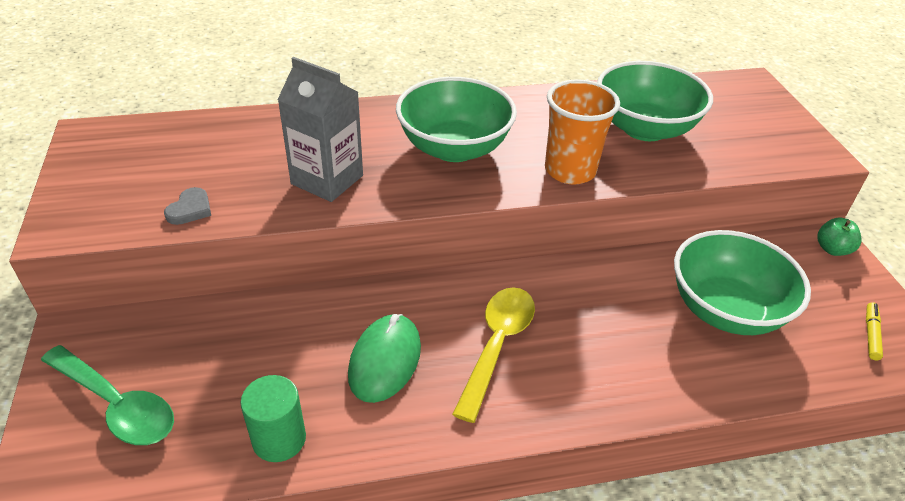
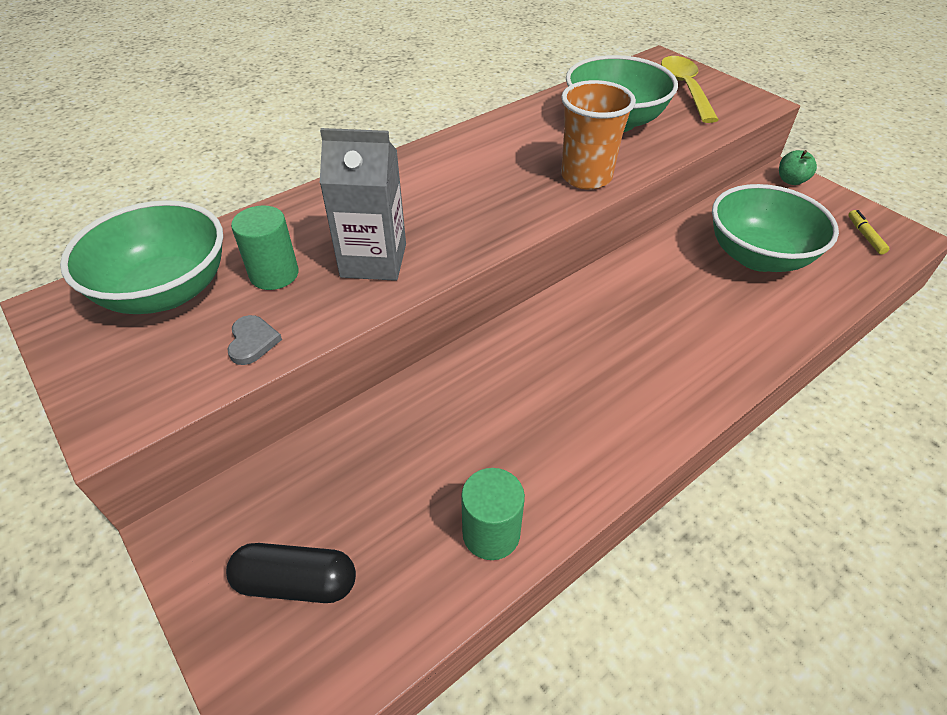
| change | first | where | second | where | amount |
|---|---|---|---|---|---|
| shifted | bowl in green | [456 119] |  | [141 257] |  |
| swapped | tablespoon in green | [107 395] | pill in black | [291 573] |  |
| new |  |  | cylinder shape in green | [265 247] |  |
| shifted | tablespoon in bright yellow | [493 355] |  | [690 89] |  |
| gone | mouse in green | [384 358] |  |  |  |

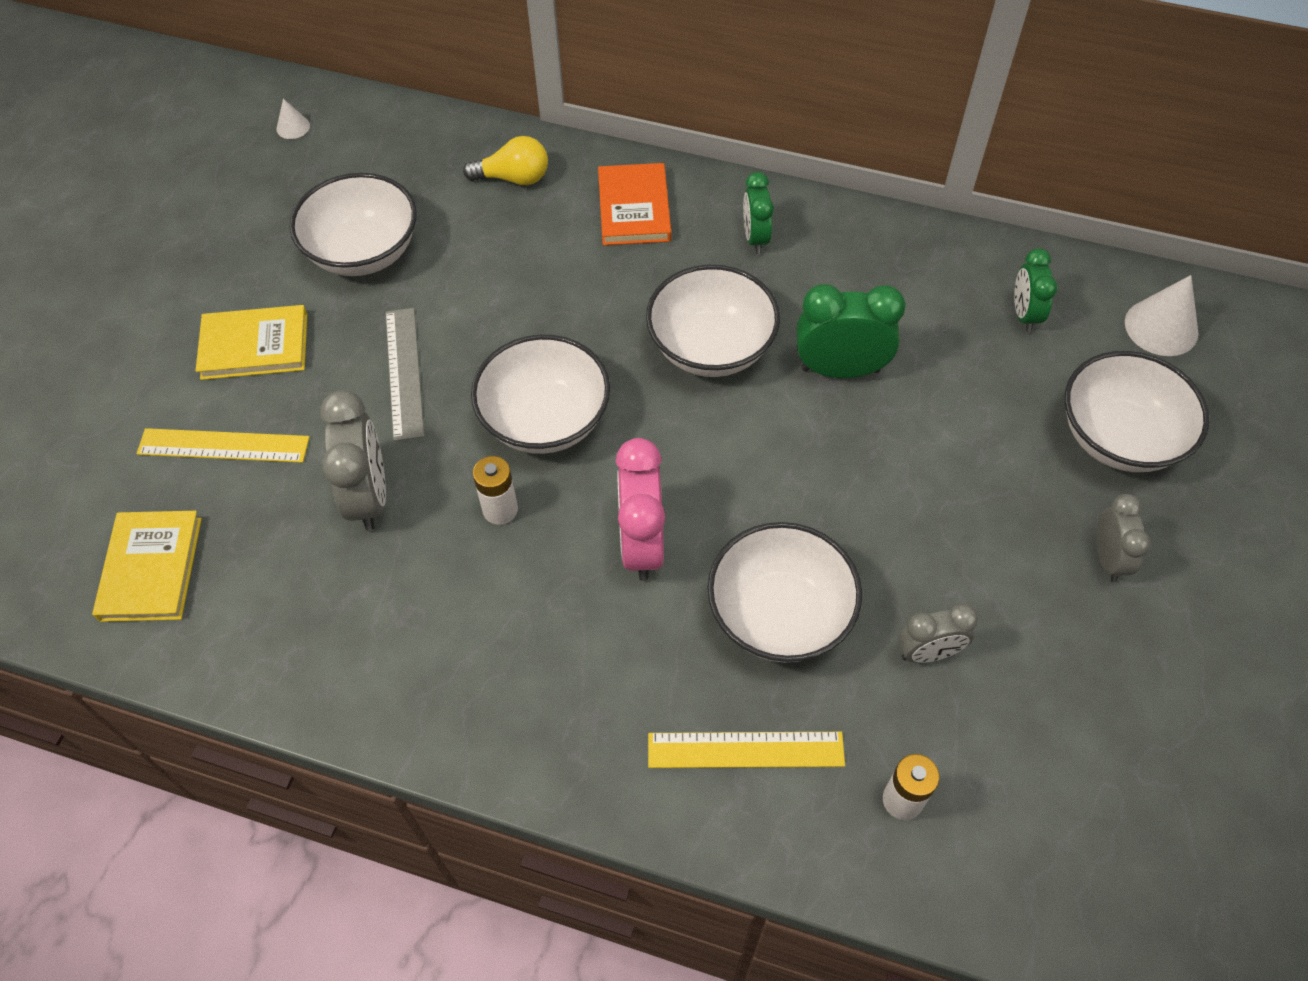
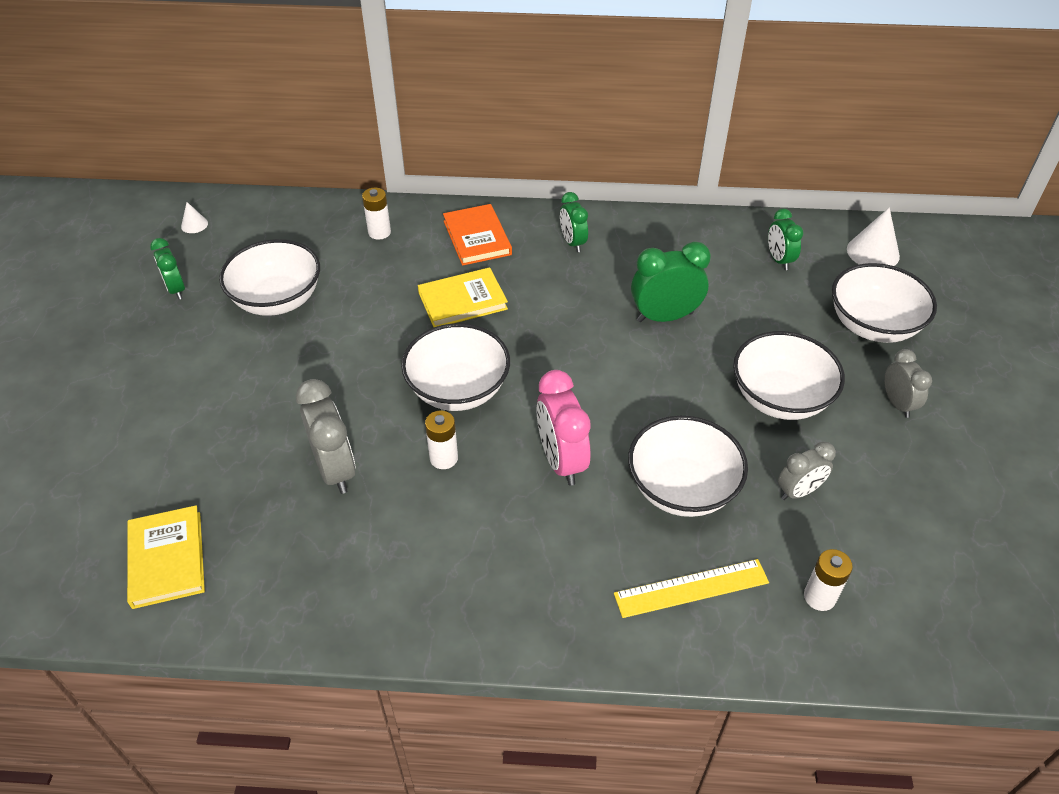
| change | first | where | second | where | amount |
|---|---|---|---|---|---|
| new |  |  | bedside clock in green | [167 269] |  |
| swapped | lightbulb in bright yellow | [505 160] | battery in white | [376 214] |  |
| shifted | hardback in bright yellow | [252 342] |  | [463 297] |  |
| shifted | bowl in white | [713 321] |  | [789 375] |  |
| gone | measuring stick in bright yellow | [223 445] |  |  |  |
| gone | measuring stick in grey | [404 374] |  |  |  |

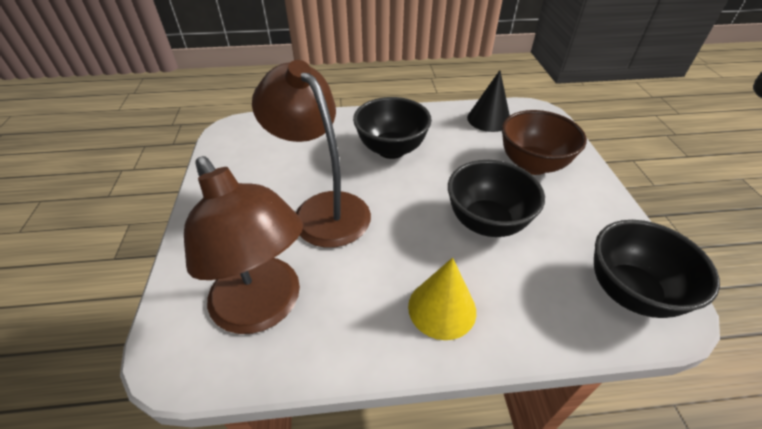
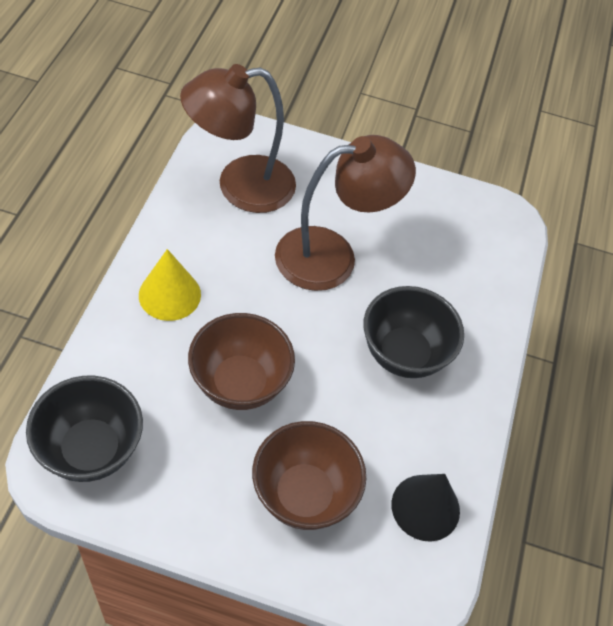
| change | first | where | second | where | amount |
|---|---|---|---|---|---|
| repainted | bowl in black | [496 198] | bowl in brown | [241 361] |  |

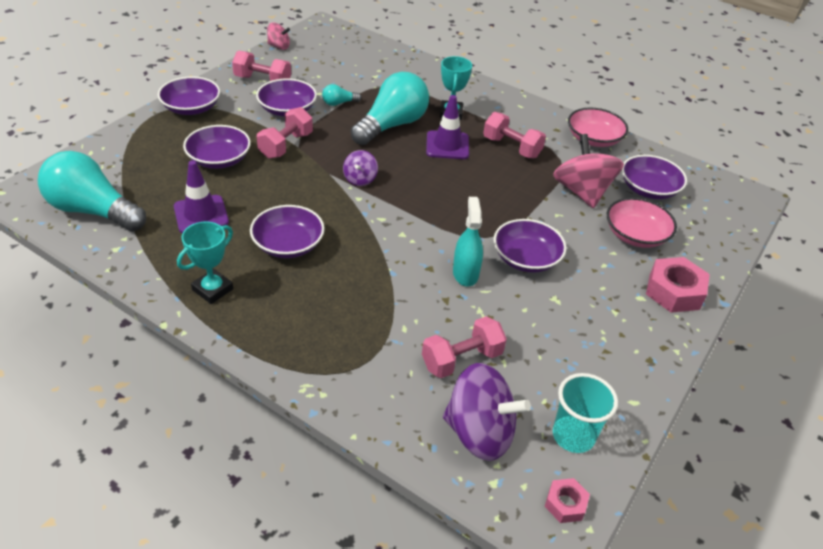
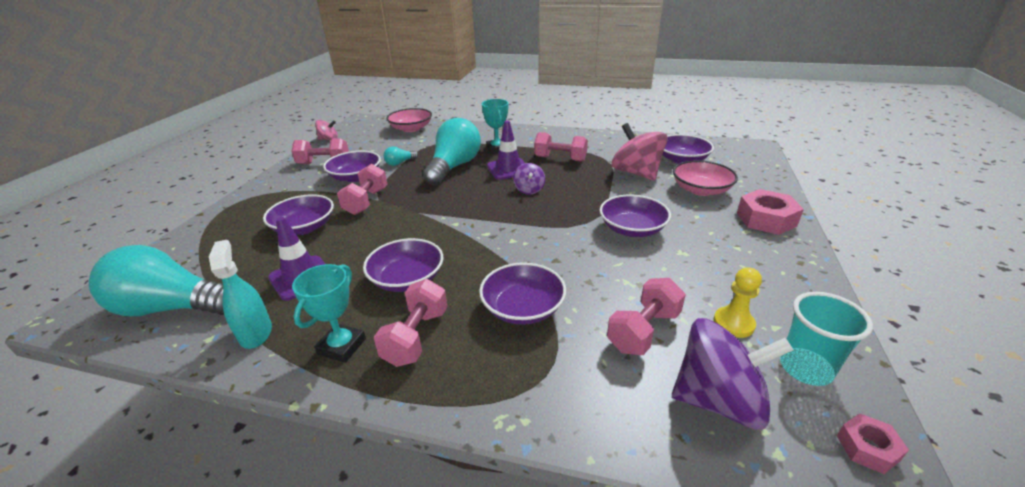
| change | first | where | second | where | amount |
|---|---|---|---|---|---|
| shifted | sprayer in turquoise | [468 242] |  | [240 294] |  |
| new |  |  | free weight in rose-pink | [411 323] |  |
| shifted | bowl in rose-pink | [598 127] |  | [409 120] |  |
| shifted | bowl in purple | [189 95] |  | [522 294] |  |
| shifted | toy top in purple | [360 168] |  | [529 178] |  |
| new |  |  | chess pawn in bright yellow | [737 302] |  |

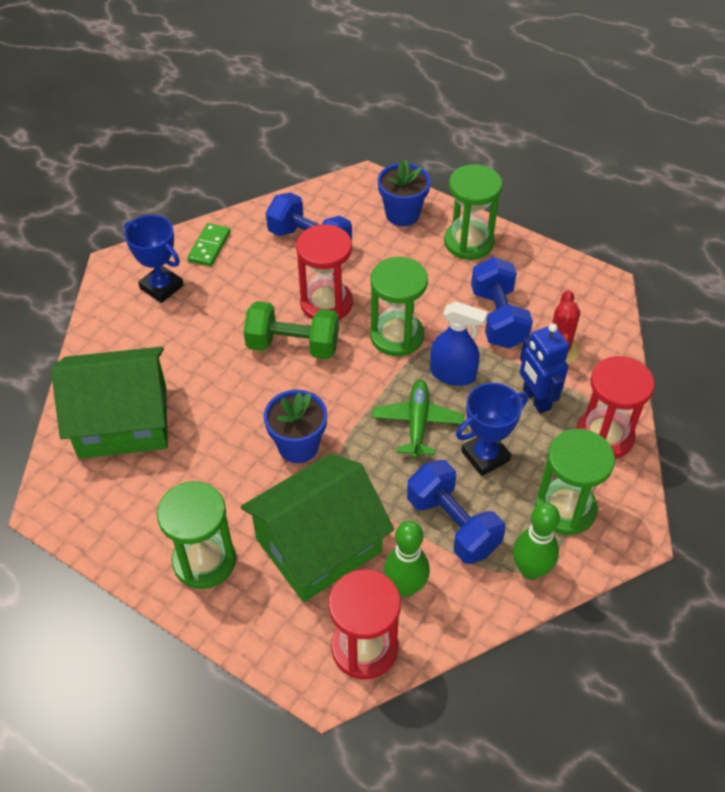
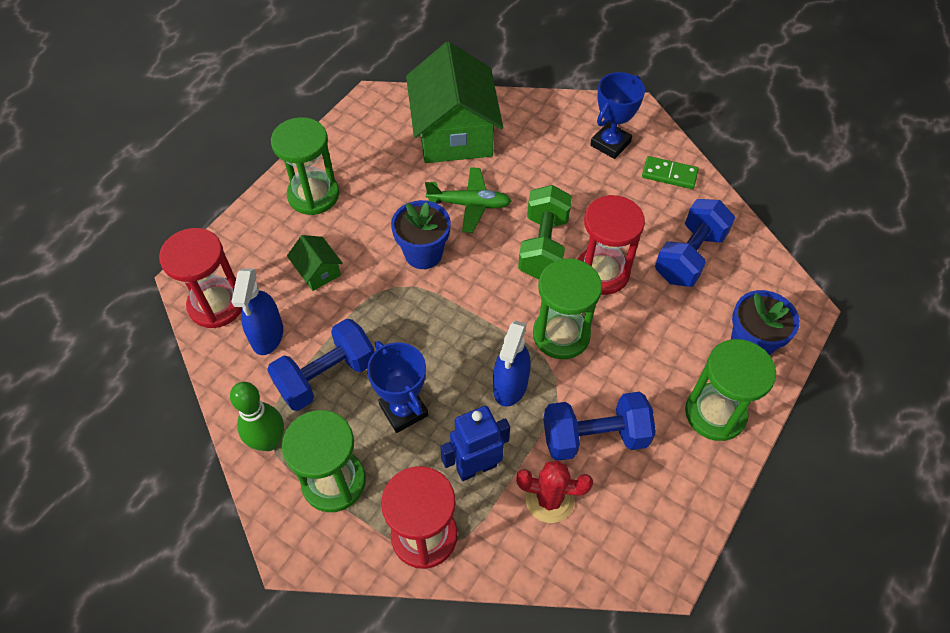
| change | first | where | second | where | amount |
|---|---|---|---|---|---|
| swapped | tenpin in green | [407 559] | sprayer in cobalt | [257 311] |  |
| scaled | house in green | [317 527] |  | [315 263] | x0.43 |
| shifted | aeroplane in green | [418 419] |  | [468 200] |  |

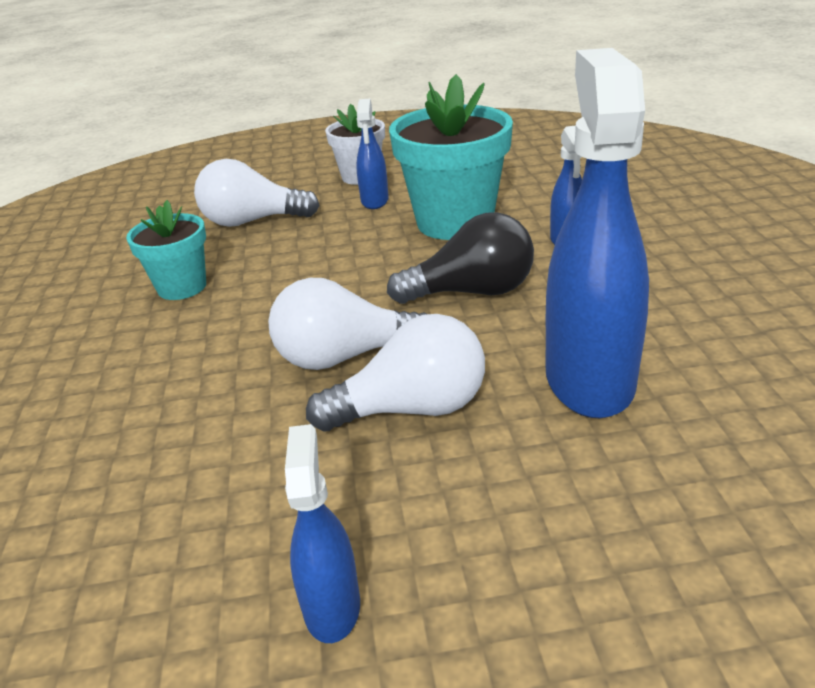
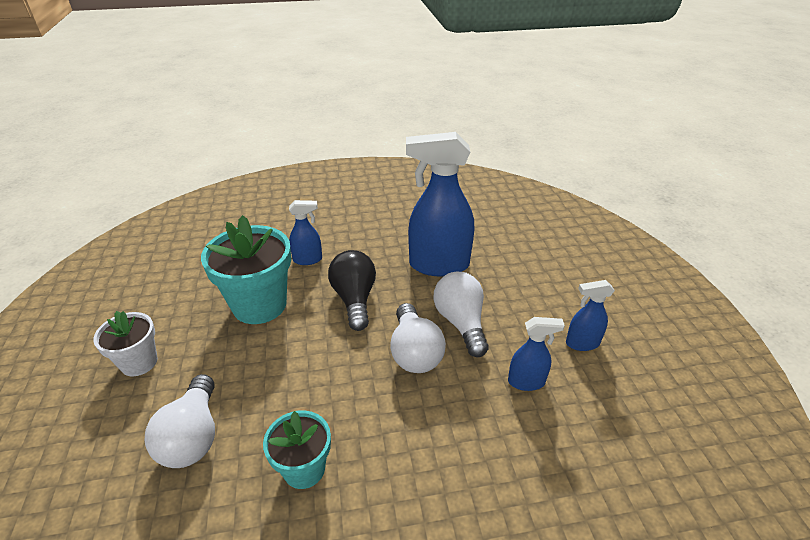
| change | first | where | second | where | amount |
|---|---|---|---|---|---|
| shifted | sprayer in cobalt | [372 154] |  | [536 354] |  |

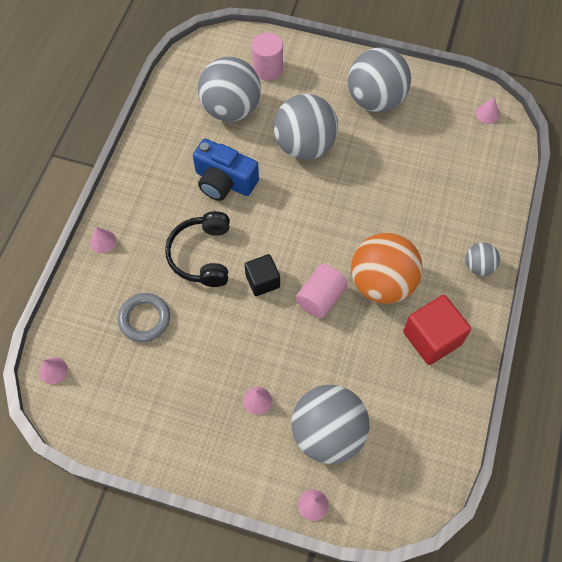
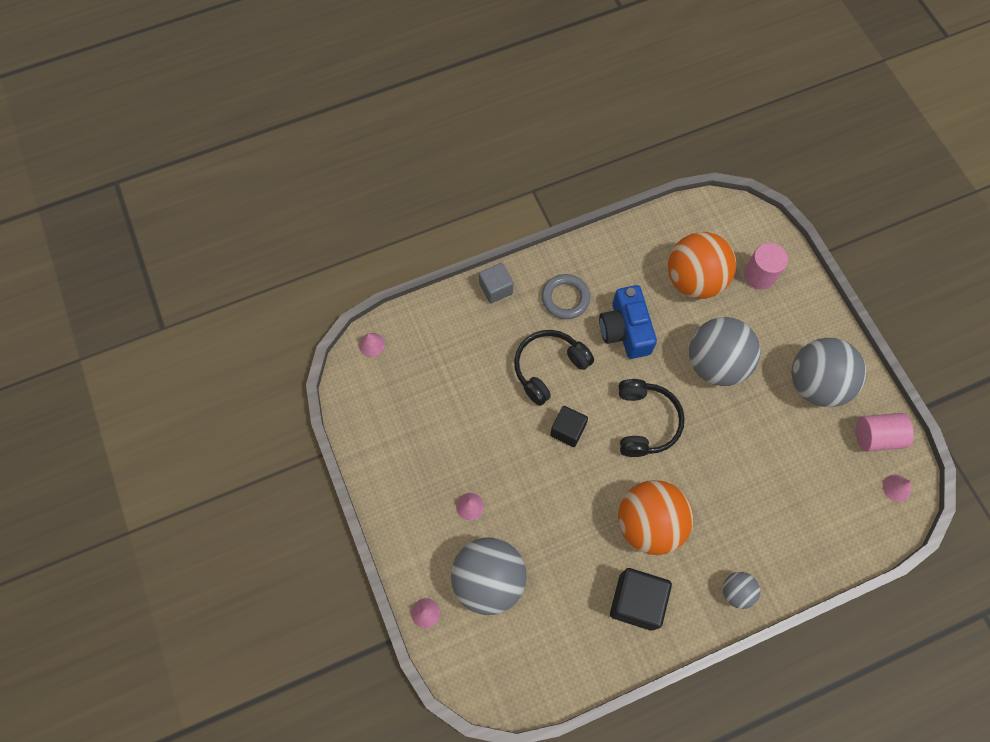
| change | first | where | second | where | amount |
|---|---|---|---|---|---|
| swapped | cone shape in rose-pink | [103 240] | block in grey | [496 283] |  |
| shifted | torus in grey | [144 317] |  | [566 296] |  |
| repainted | block in scarlet | [437 330] | block in black | [641 599] |  |
| new |  |  | over-ear headphones in black | [652 418] |  |
| repainted | ball in grey | [229 89] | ball in bright orange | [702 265] |  |
| shifted | cylinder shape in rose-pink | [322 291] |  | [885 432] |  |

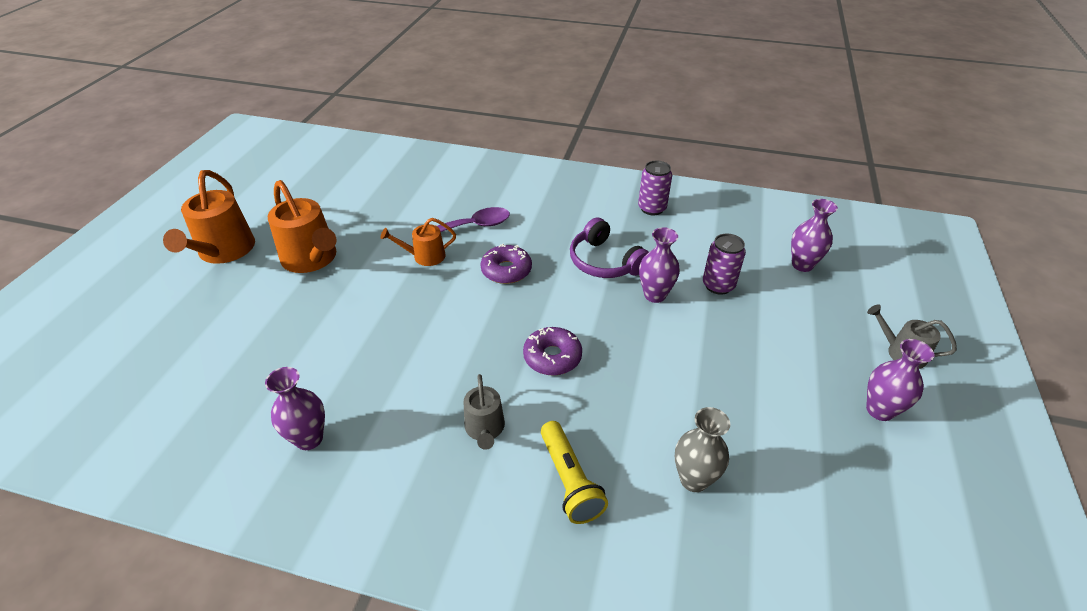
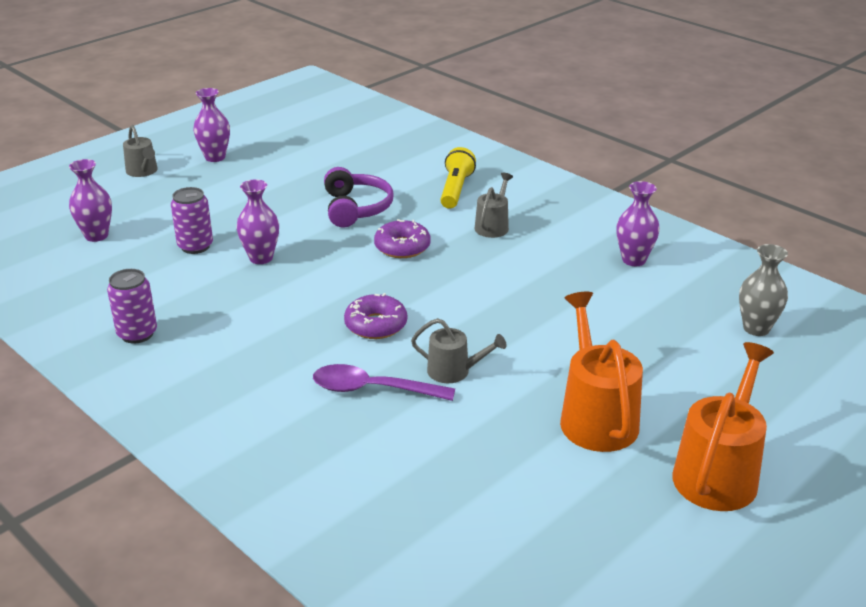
| change | first | where | second | where | amount |
|---|---|---|---|---|---|
| shifted | over-ear headphones in purple | [609 248] |  | [359 197] |  |
| repainted | watering can in bright orange | [418 242] | watering can in grey | [458 350] |  |
| shifted | vase in grey | [702 449] |  | [763 290] |  |

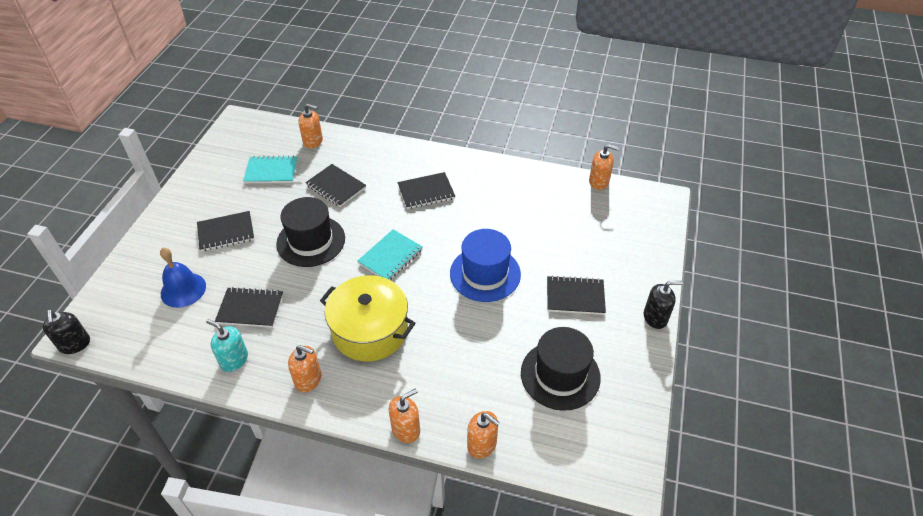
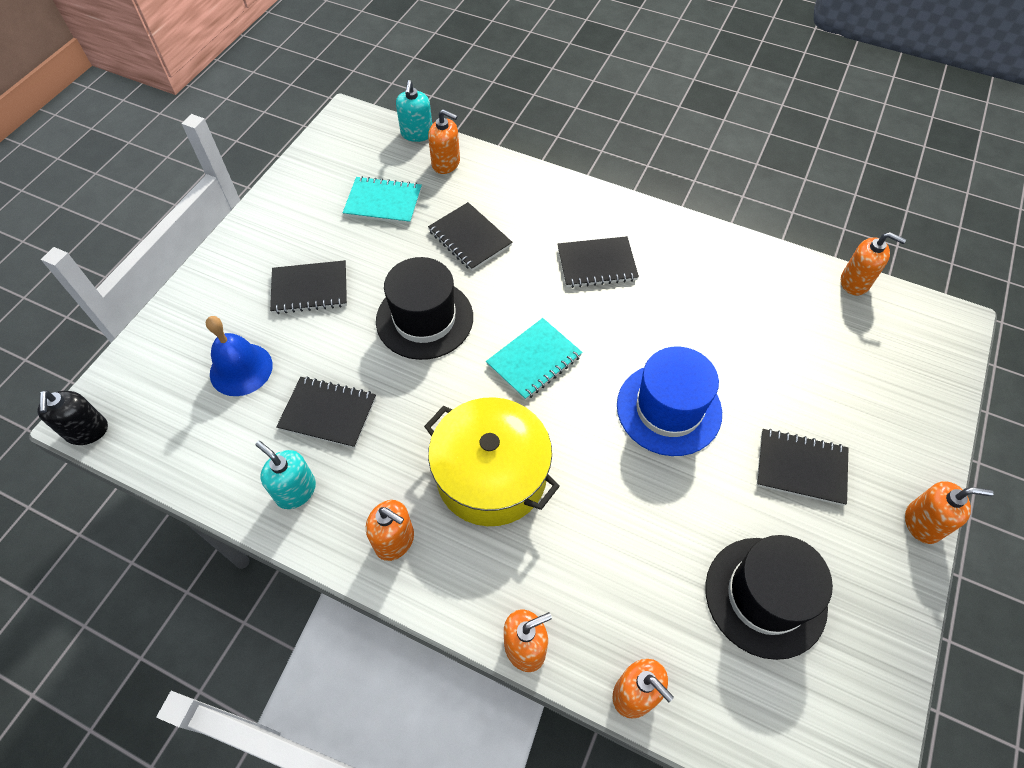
| change | first | where | second | where | amount |
|---|---|---|---|---|---|
| new |  |  | soap dispenser in turquoise | [414 111] |  |
| repainted | soap dispenser in black | [663 305] | soap dispenser in bright orange | [949 512] |  |

